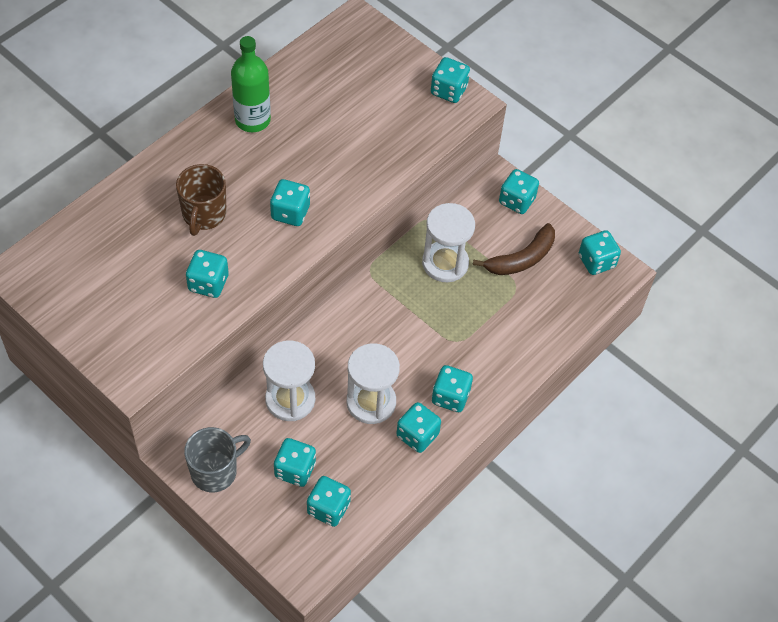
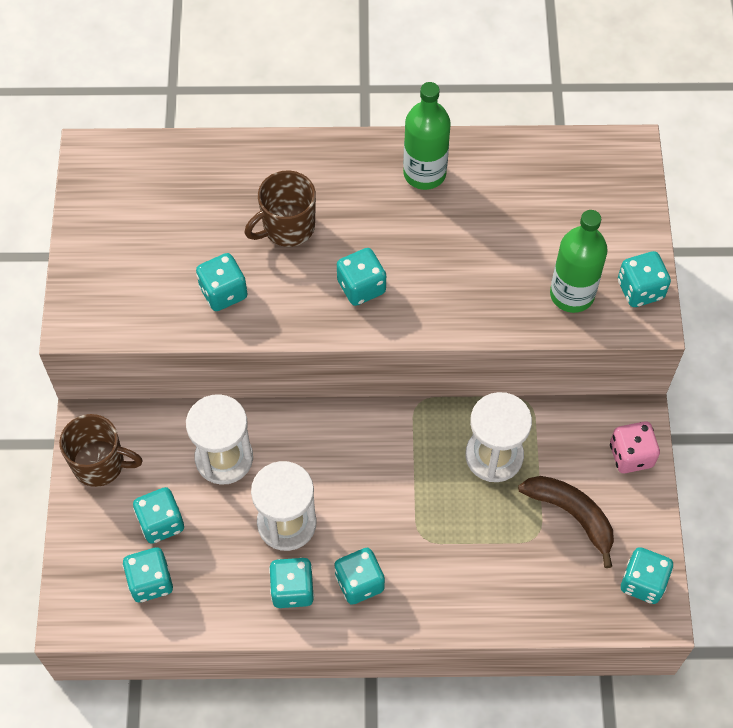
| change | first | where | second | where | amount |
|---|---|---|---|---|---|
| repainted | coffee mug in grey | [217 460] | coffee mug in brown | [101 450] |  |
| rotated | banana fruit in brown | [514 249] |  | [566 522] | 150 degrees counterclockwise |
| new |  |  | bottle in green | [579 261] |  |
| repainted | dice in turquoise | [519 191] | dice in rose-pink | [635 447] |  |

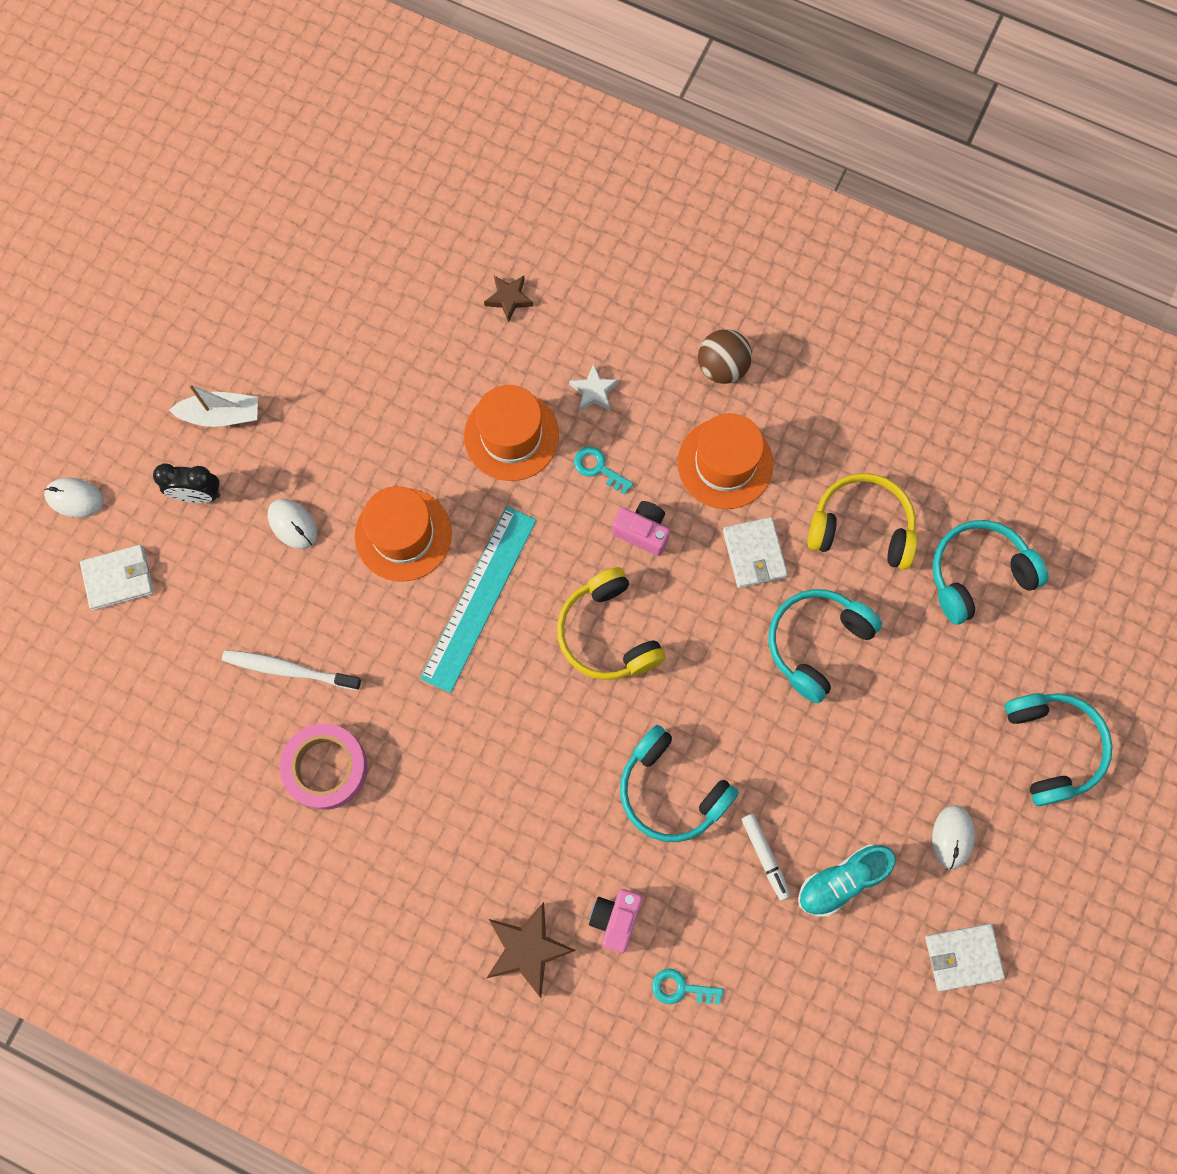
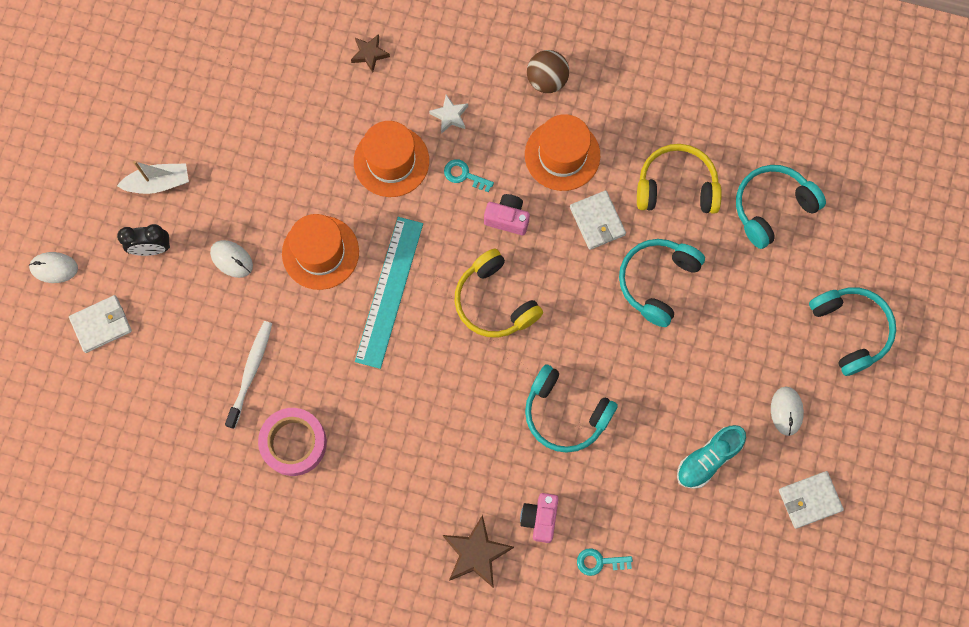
| change | first | where | second | where | amount |
|---|---|---|---|---|---|
| rotated | tooth brush in white | [291 670] |  | [248 375] | 105 degrees clockwise |
| gone | marker in white | [766 857] |  |  |  |

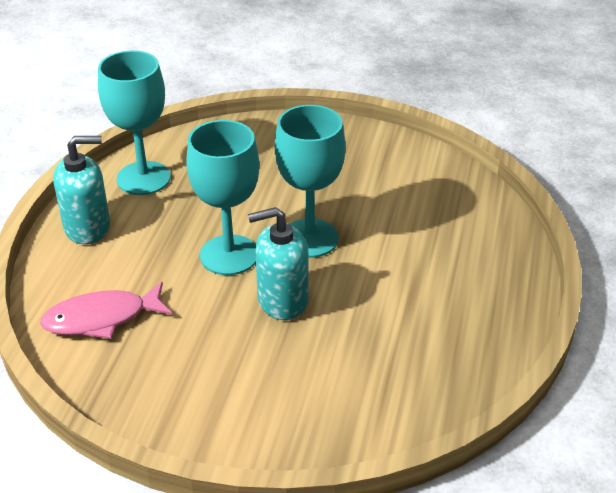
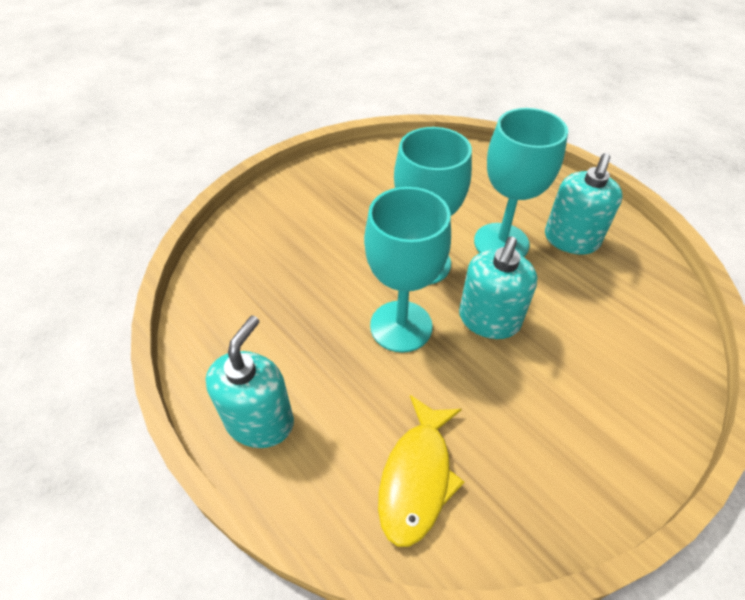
| change | first | where | second | where | amount |
|---|---|---|---|---|---|
| repainted | toy fish in rose-pink | [106 310] | toy fish in bright yellow | [421 471] |  |
| shifted | goblet in turquoise | [134 122] |  | [521 182] |  |
| new |  |  | soap dispenser in turquoise | [584 204] |  |

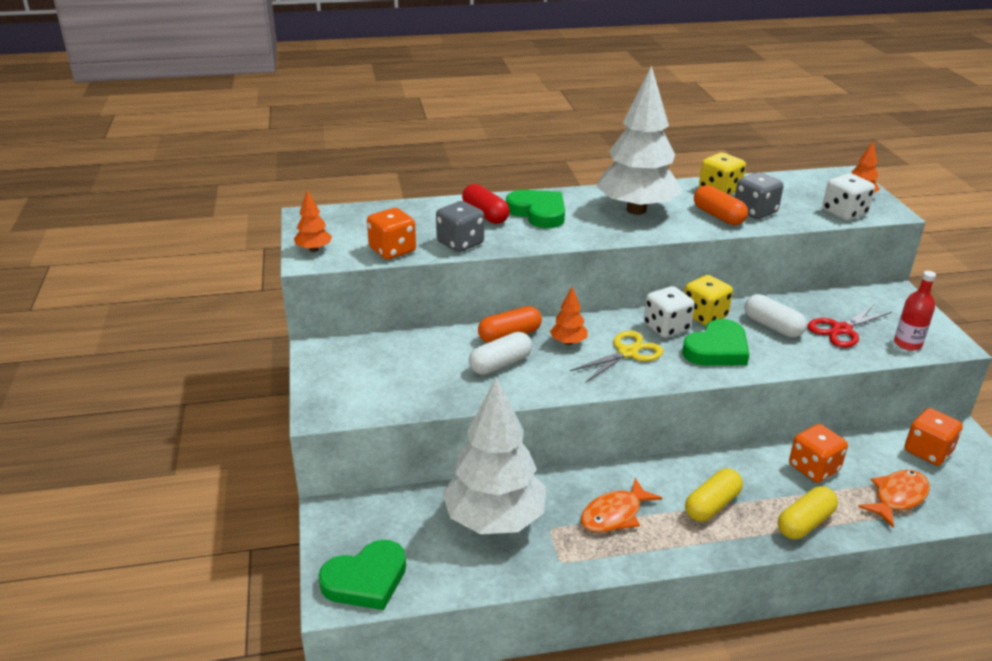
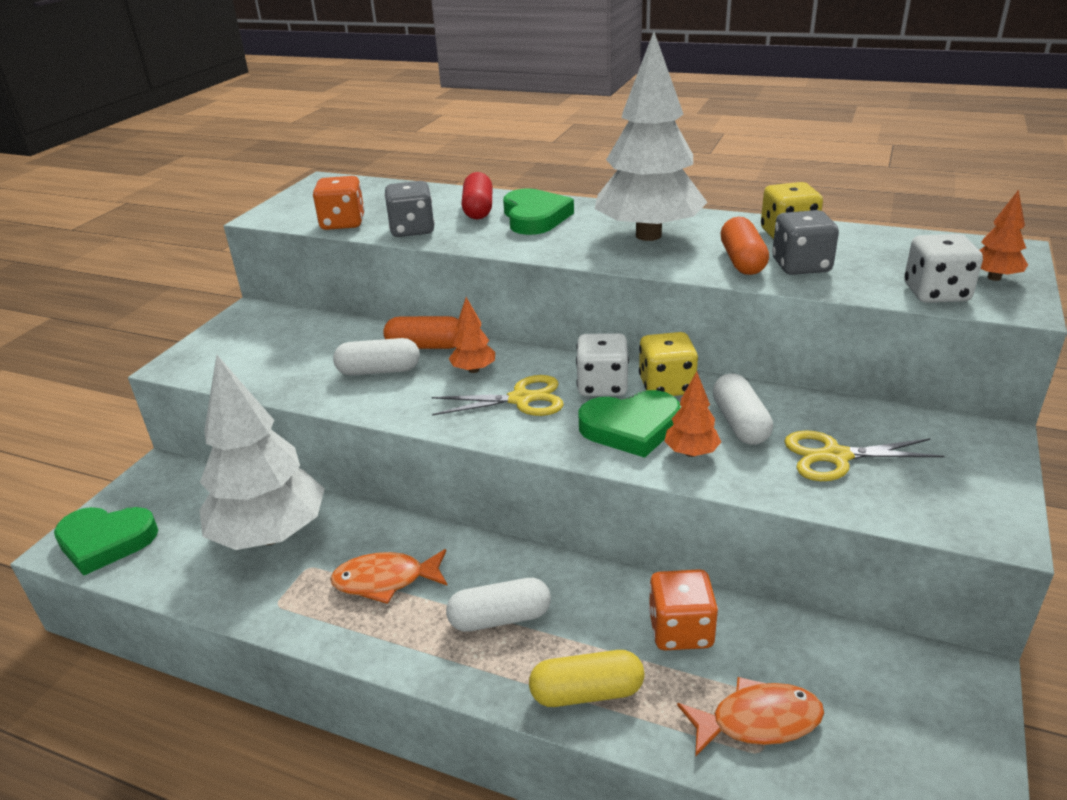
| change | first | where | second | where | amount |
|---|---|---|---|---|---|
| repainted | pill in bright yellow | [714 495] | pill in white | [498 605] |  |
| shifted | toy tree in bright orange | [313 221] |  | [692 414] |  |
| repainted | pair of scissors in scarlet | [850 326] | pair of scissors in bright yellow | [864 455] |  |
| gone | bottle in scarlet | [915 311] |  |  |  |
| gone | dice in bright orange | [934 437] |  |  |  |

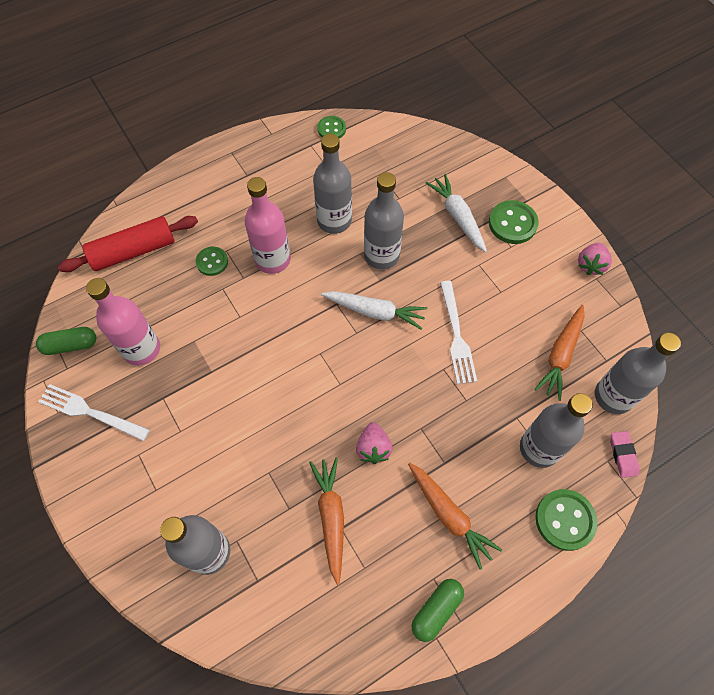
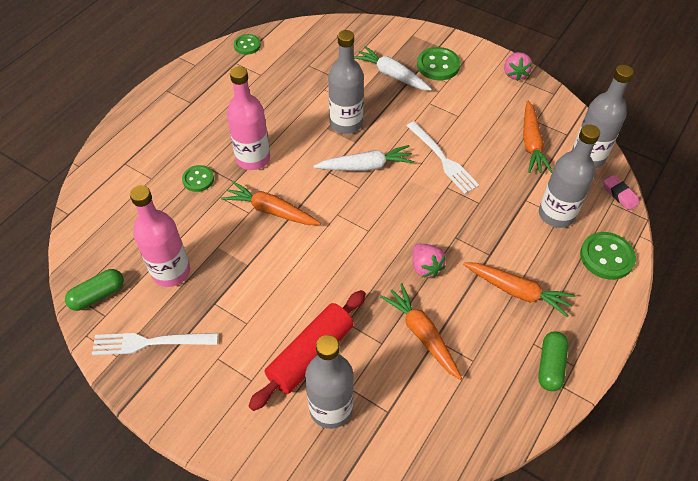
| change | first | where | second | where | amount |
|---|---|---|---|---|---|
| new |  |  | carrot in bright orange | [271 203] |  |
| shifted | rolling pin in scarlet | [128 244] |  | [307 350] |  |
| gone | bottle in grey | [332 184] |  |  |  |

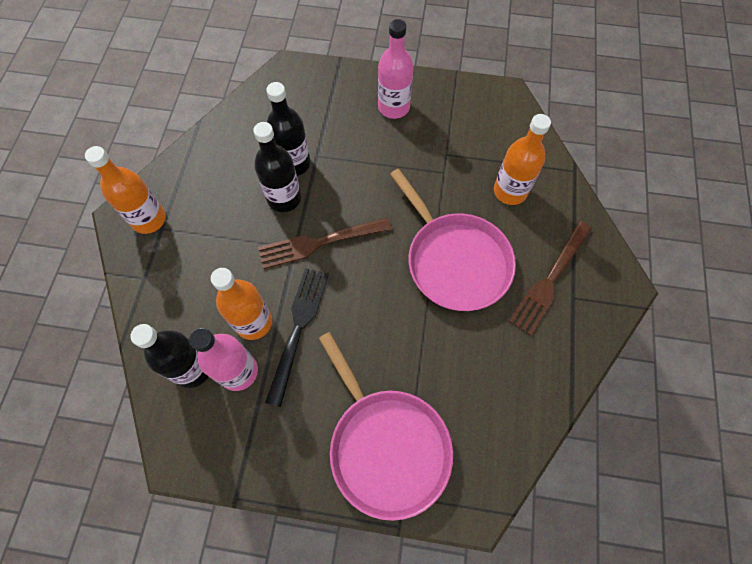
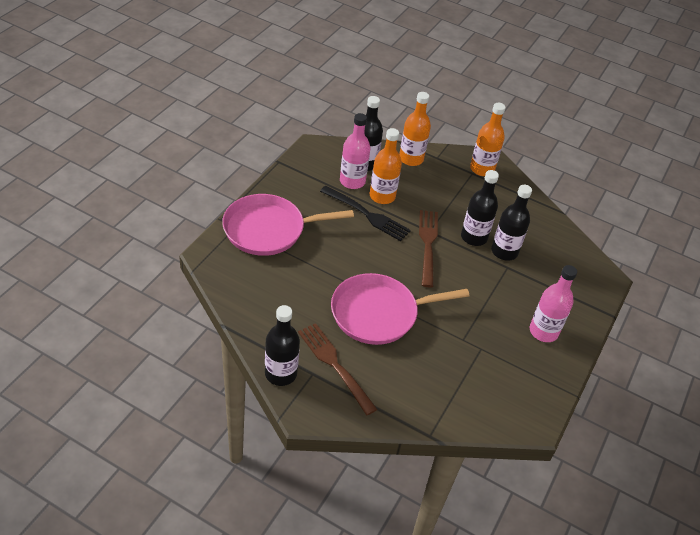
| change | first | where | second | where | amount |
|---|---|---|---|---|---|
| new |  |  | bottle in black | [282 345] |  |
| shifted | bottle in bright orange | [522 159] |  | [415 129] |  |

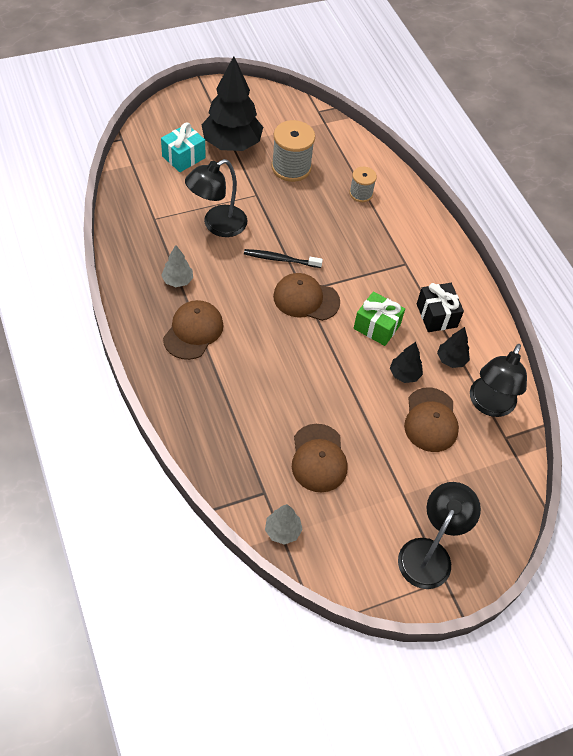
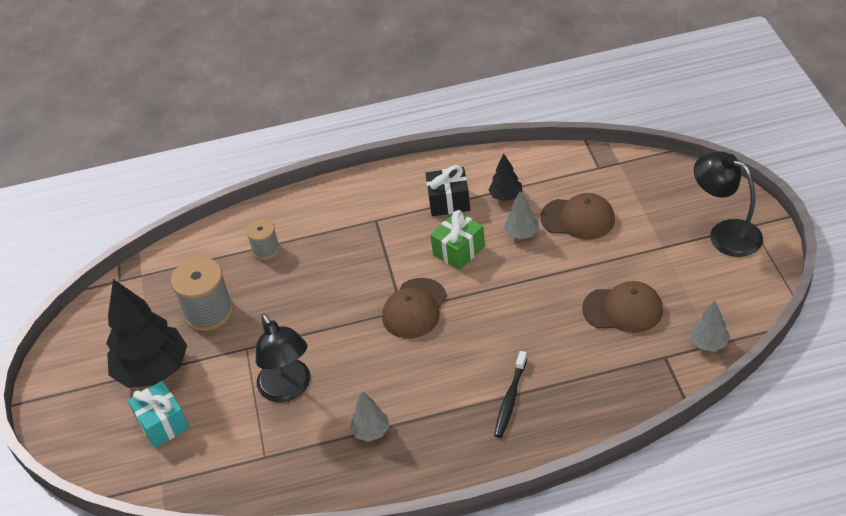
| change | first | where | second | where | amount |
|---|---|---|---|---|---|
| shifted | tooth brush in black | [283 258] |  | [510 394] |  |
| repainted | toy tree in black | [406 362] | toy tree in grey | [521 215] |  |
| gone | cap in brown | [193 330] |  |  |  |
| gone | reading lamp in black | [498 380] |  |  |  |

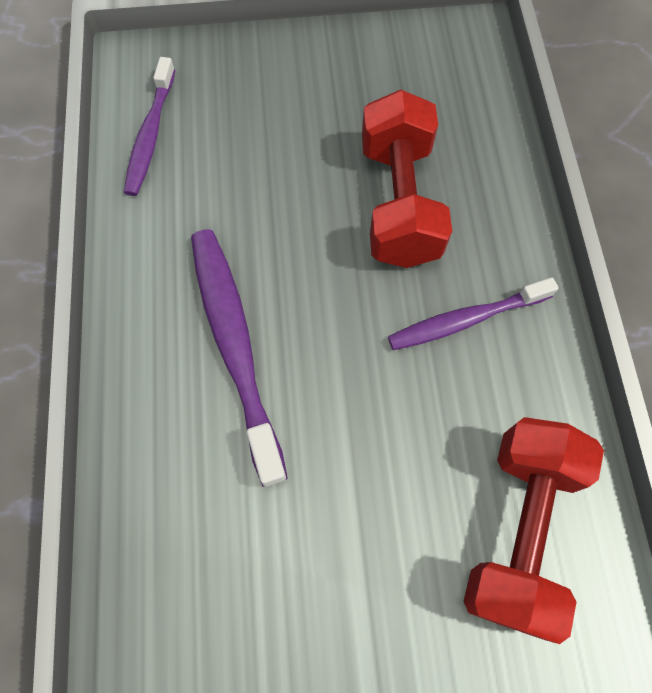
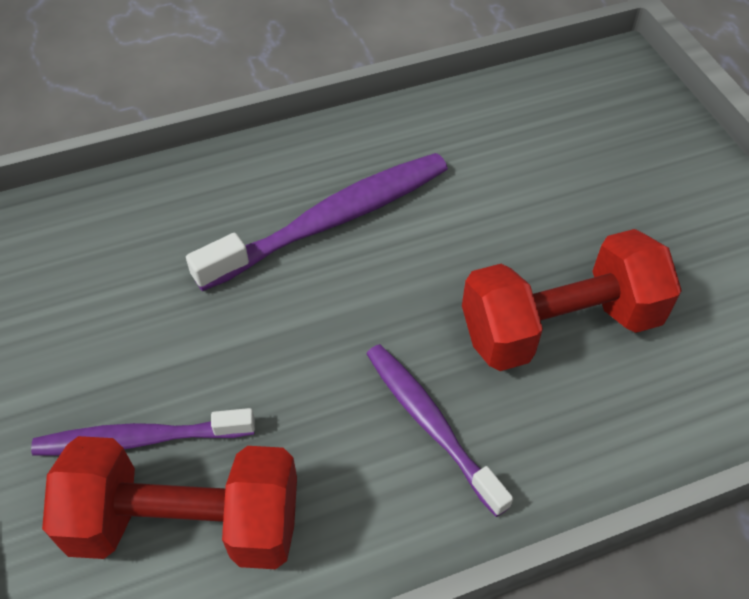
| change | first | where | second | where | amount |
|---|---|---|---|---|---|
| shifted | tooth brush in purple | [149 126] |  | [143 432] |  |

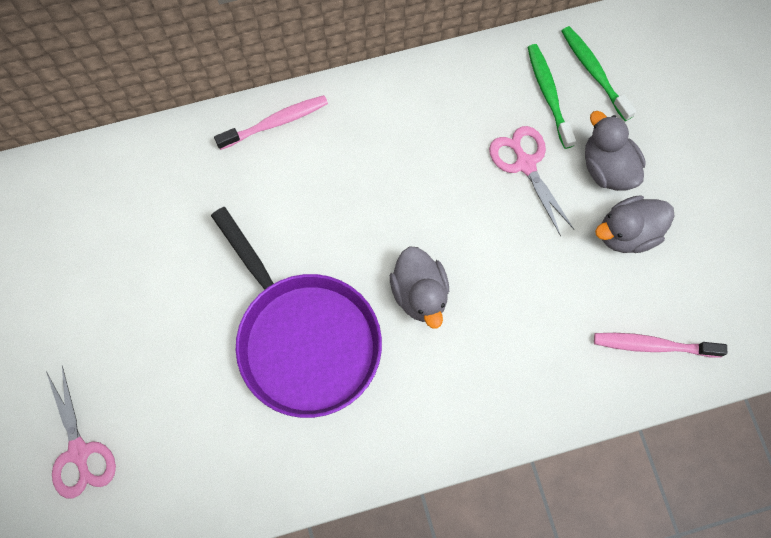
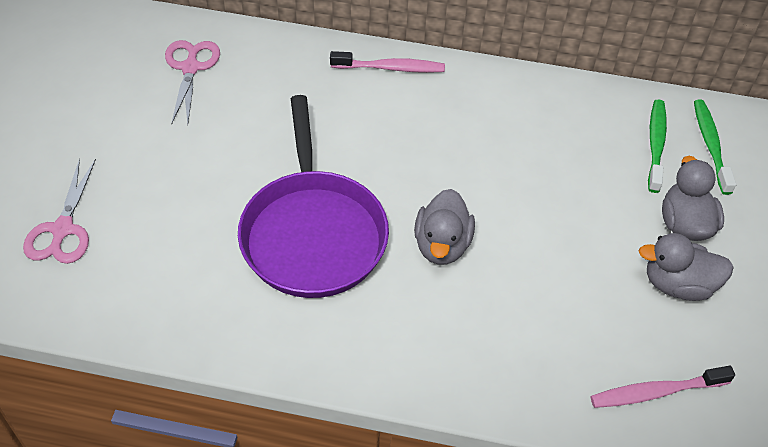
| change | first | where | second | where | amount |
|---|---|---|---|---|---|
| shifted | pair of scissors in rose-pink | [531 181] |  | [192 82] |  |
| rotated | tooth brush in rose-pink | [660 345] |  | [663 387] | 45 degrees counterclockwise |

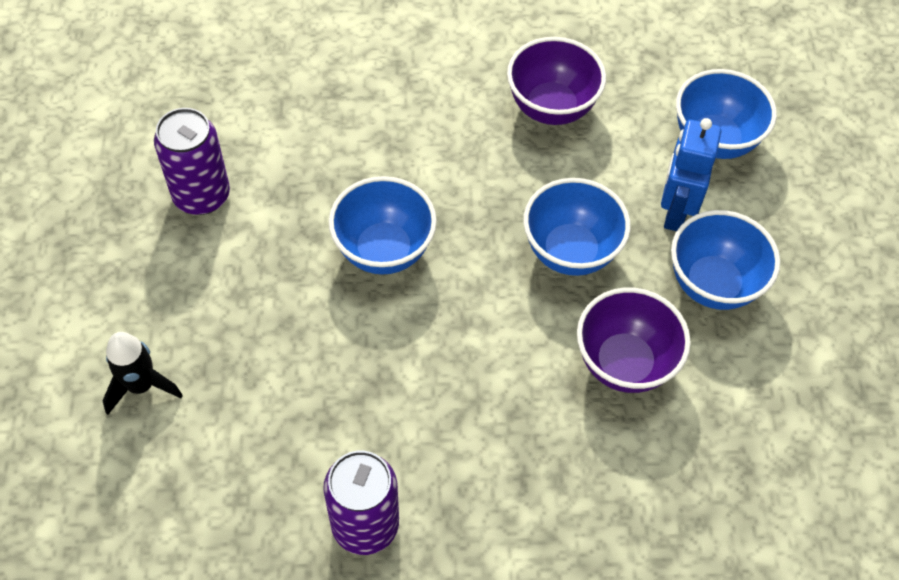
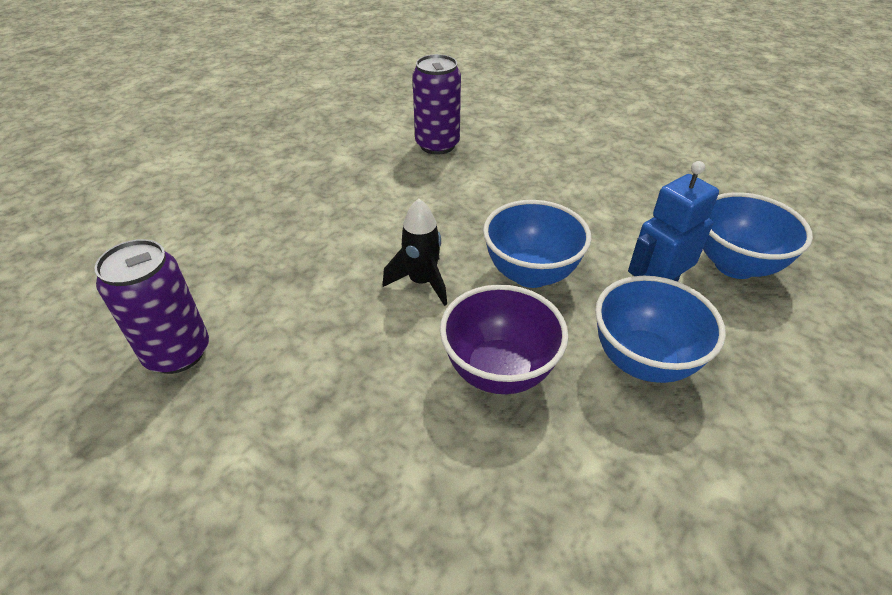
| change | first | where | second | where | amount |
|---|---|---|---|---|---|
| shifted | spaceship in black | [142 373] |  | [415 252] |  |
| shifted | tin in purple | [192 161] |  | [436 104] |  |
| gone | bowl in cobalt | [383 225] |  |  |  |
| gone | bowl in purple | [556 81] |  |  |  |

